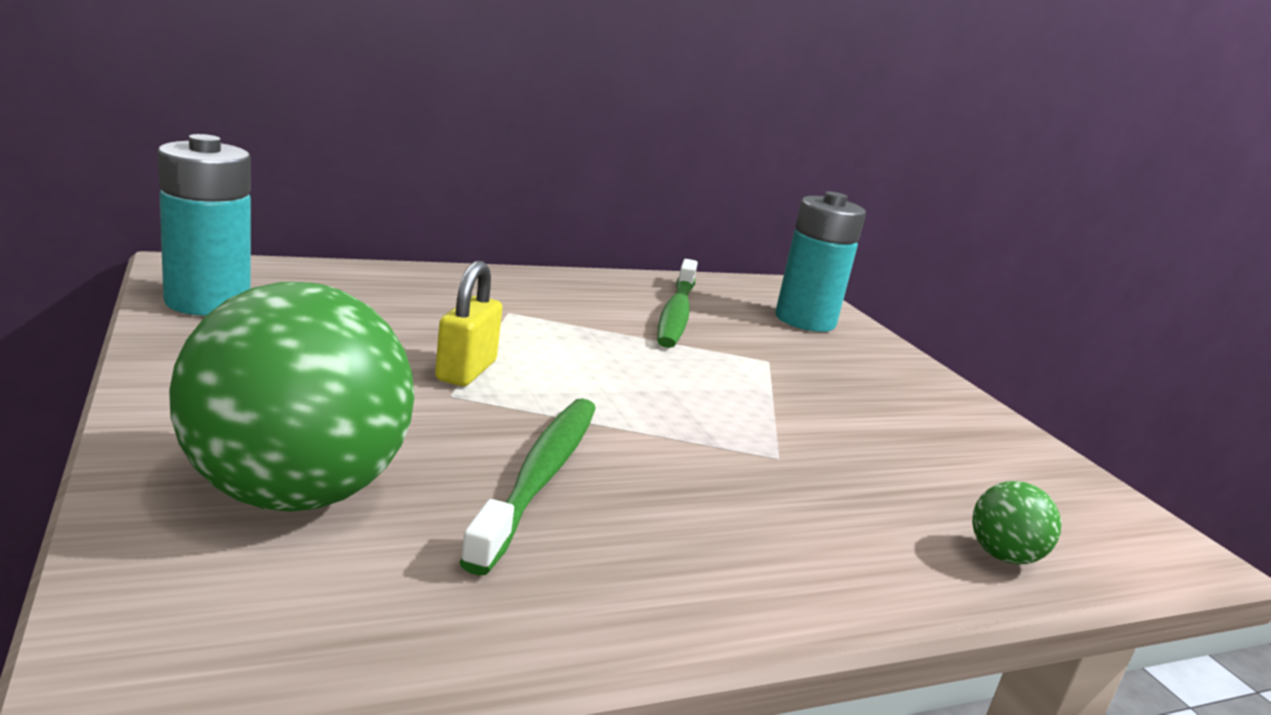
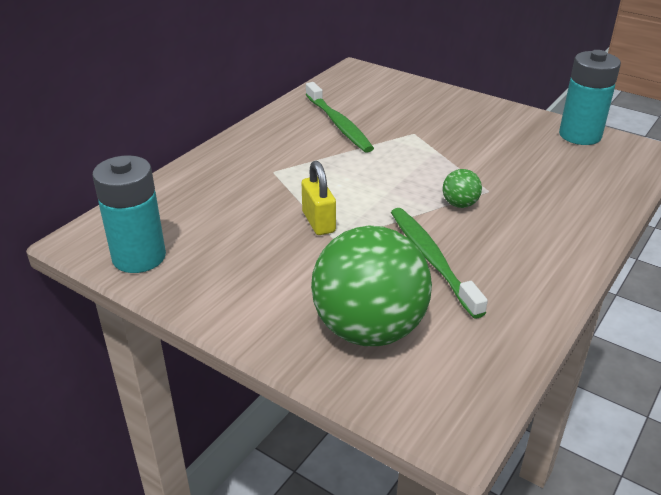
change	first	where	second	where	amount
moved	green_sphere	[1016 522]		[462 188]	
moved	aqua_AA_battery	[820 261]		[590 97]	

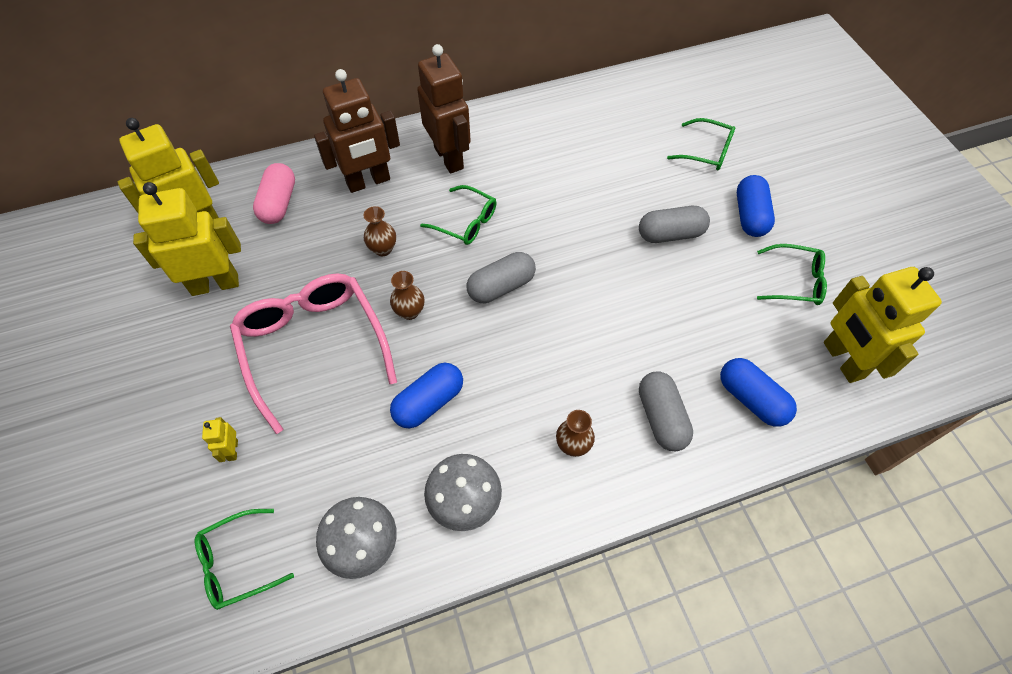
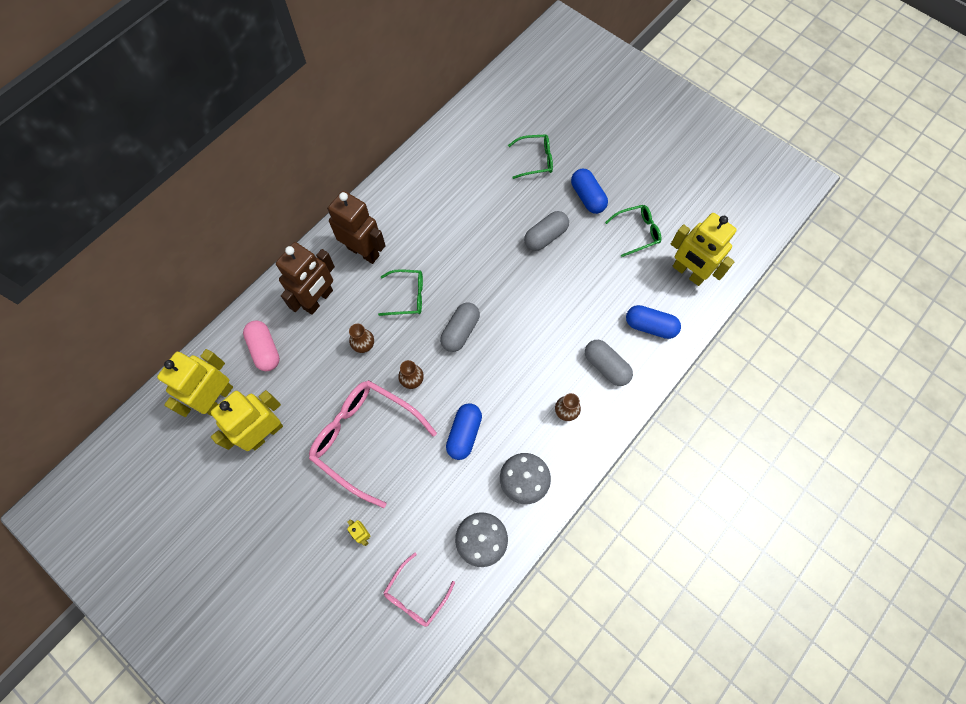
change	first	where	second	where	amount
recoloured	green_eyeglasses	[244 559]	pink_eyeglasses	[419 590]	

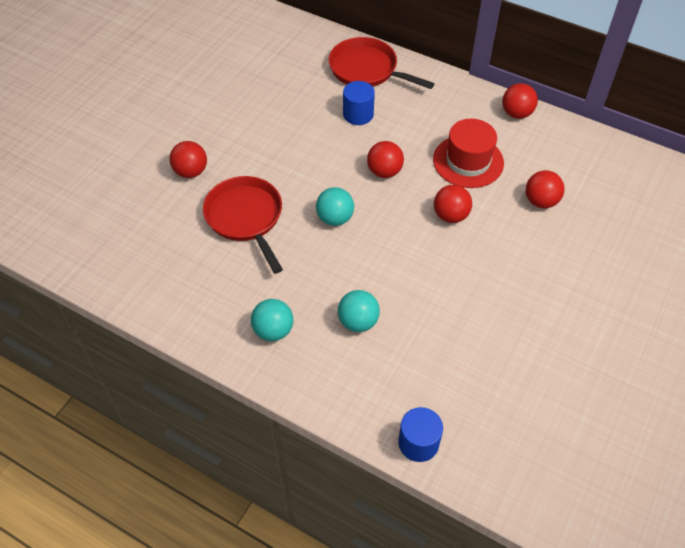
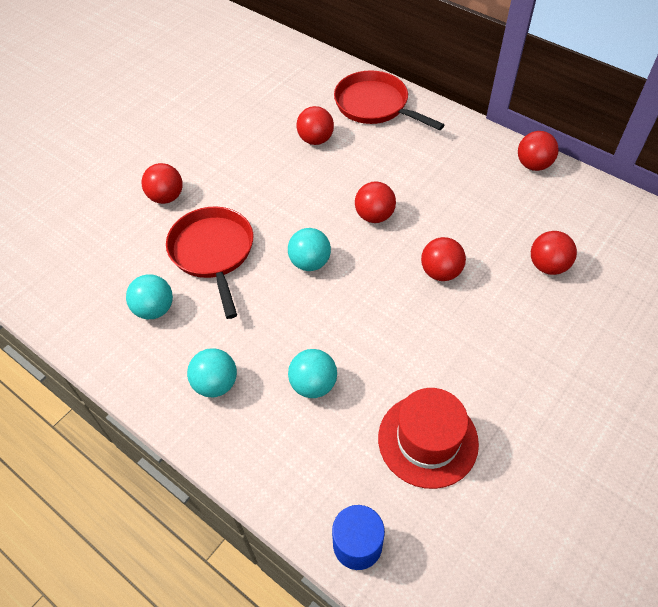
change	first	where	second	where	amount
added			aqua_sphere	[149 296]	
added			red_sphere	[315 125]	
moved	red_hat	[468 153]		[428 438]	
removed	cobalt_cylinder	[359 103]			

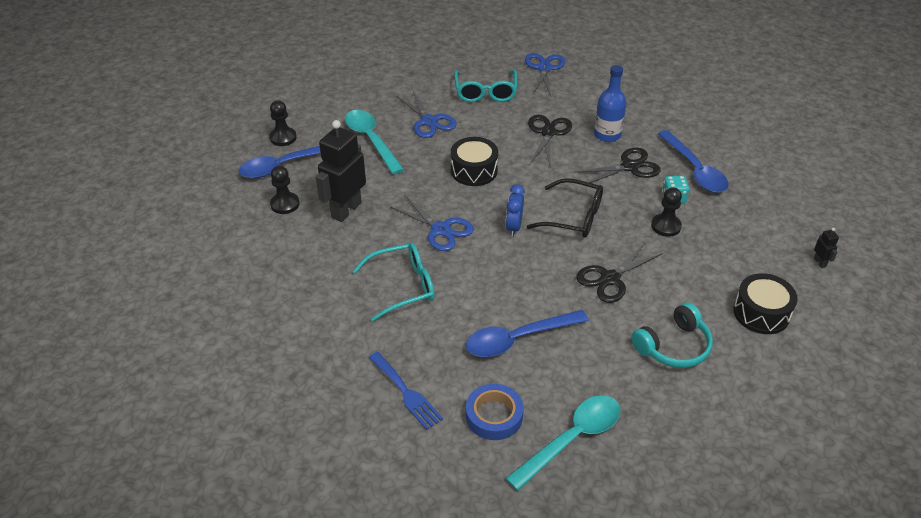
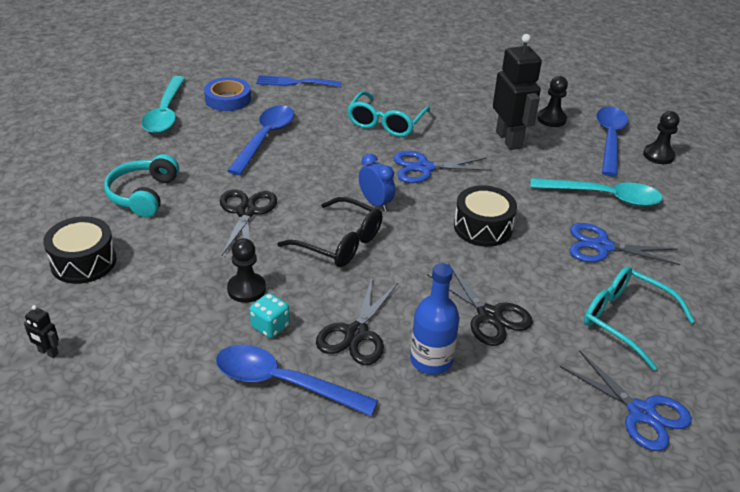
change	first	where	second	where	amount
turned	ebony_eyeglasses	[565 208]		[330 232]	120 degrees counterclockwise

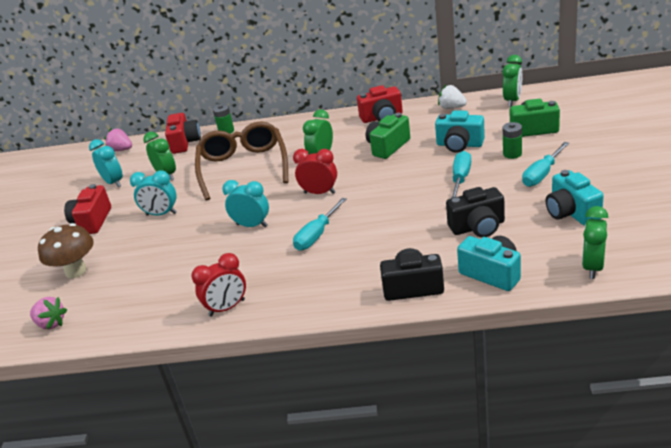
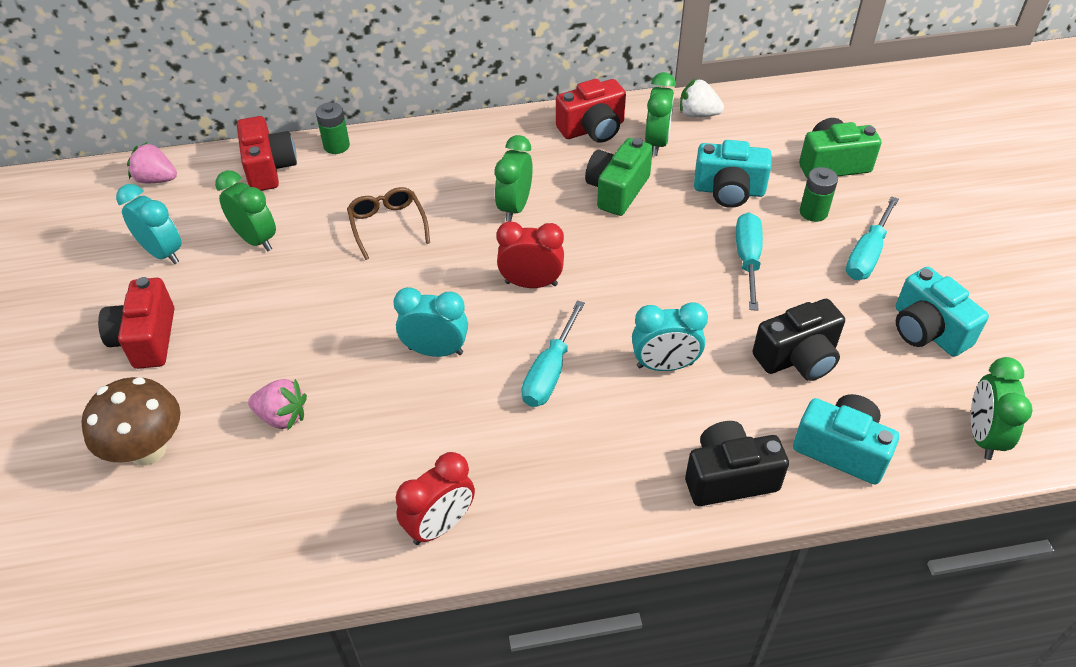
change	first	where	second	where	amount
moved	pink_berry	[48 313]		[277 404]	
resized	brown_eyeglasses	[241 160]		[388 223]	x0.50
moved	aqua_clock	[153 193]		[670 336]	
moved	green_clock	[512 81]		[660 114]	

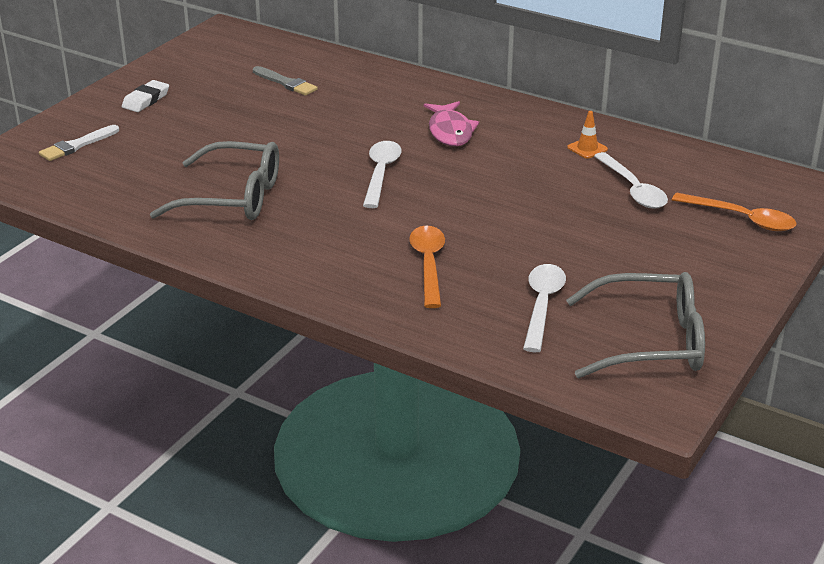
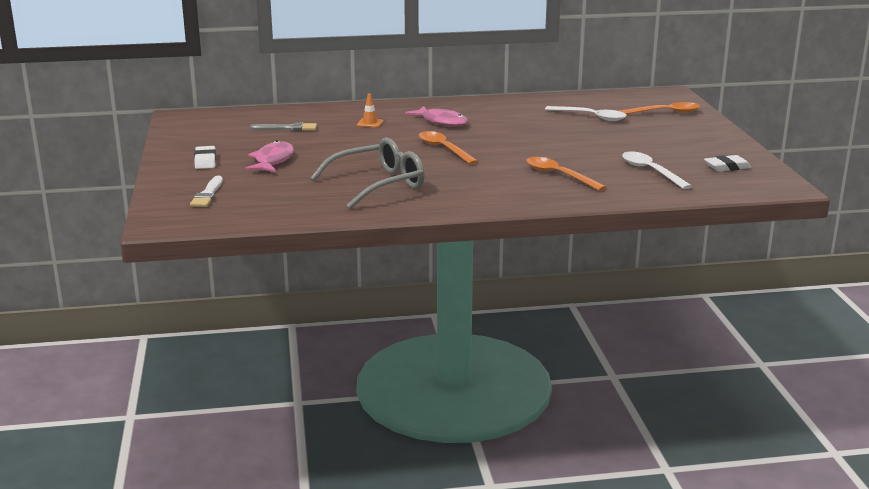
change	first	where	second	where	amount
added			pink_fish_figure	[269 156]	
moved	bright_orange_traffic_cone	[587 135]		[370 110]	
recoloured	snow-white_tablespoon	[382 174]	bright_orange_tablespoon	[448 147]	
replaced	grey_eyeglasses	[635 325]	snow-white_eraser	[727 163]	

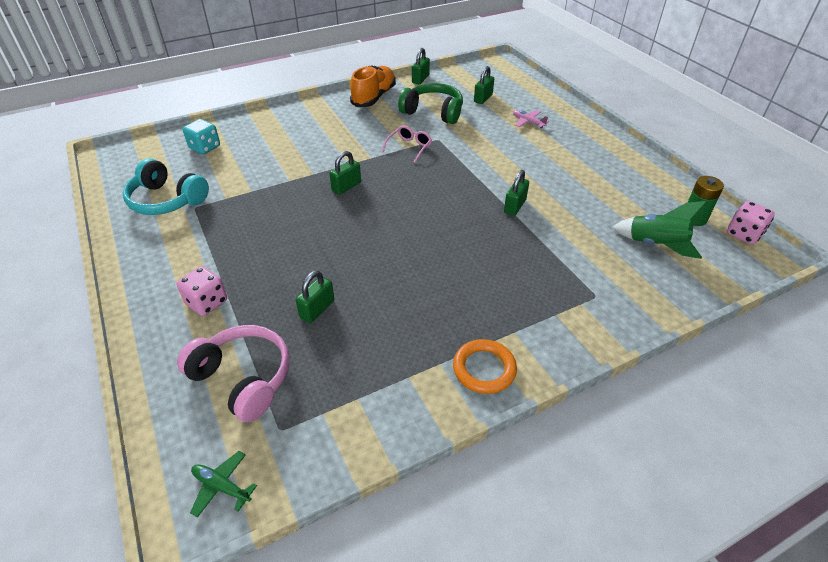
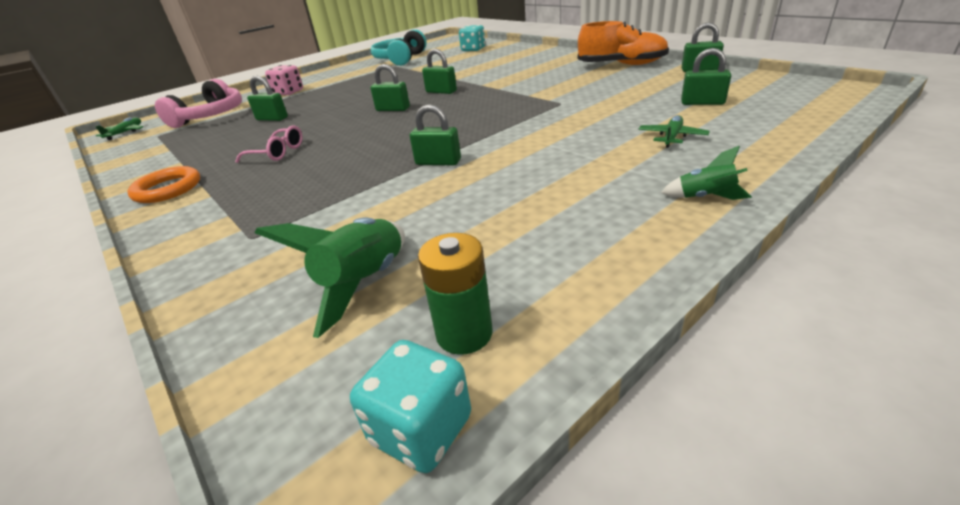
change	first	where	second	where	amount
moved	pink_eyeglasses	[407 144]		[268 144]	
recoloured	pink_game_die	[751 223]	aqua_game_die	[410 406]	
added			green_padlock	[390 87]	
recoloured	pink_toy_plane	[531 119]	green_toy_plane	[674 131]	
added			green_toy_rocket	[706 172]	
removed	green_over-ear_headphones	[430 103]			

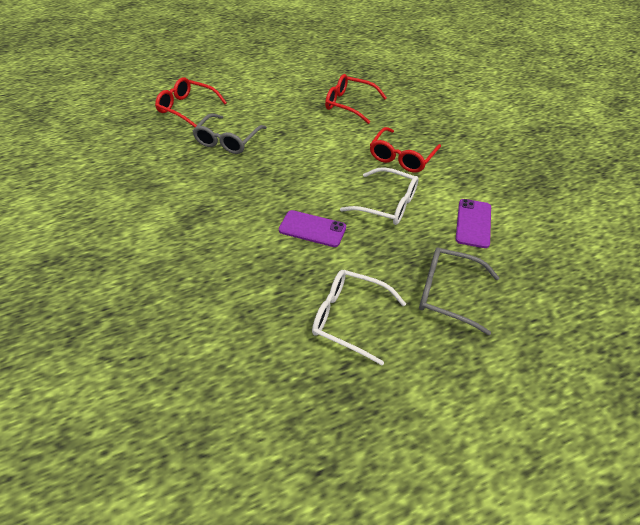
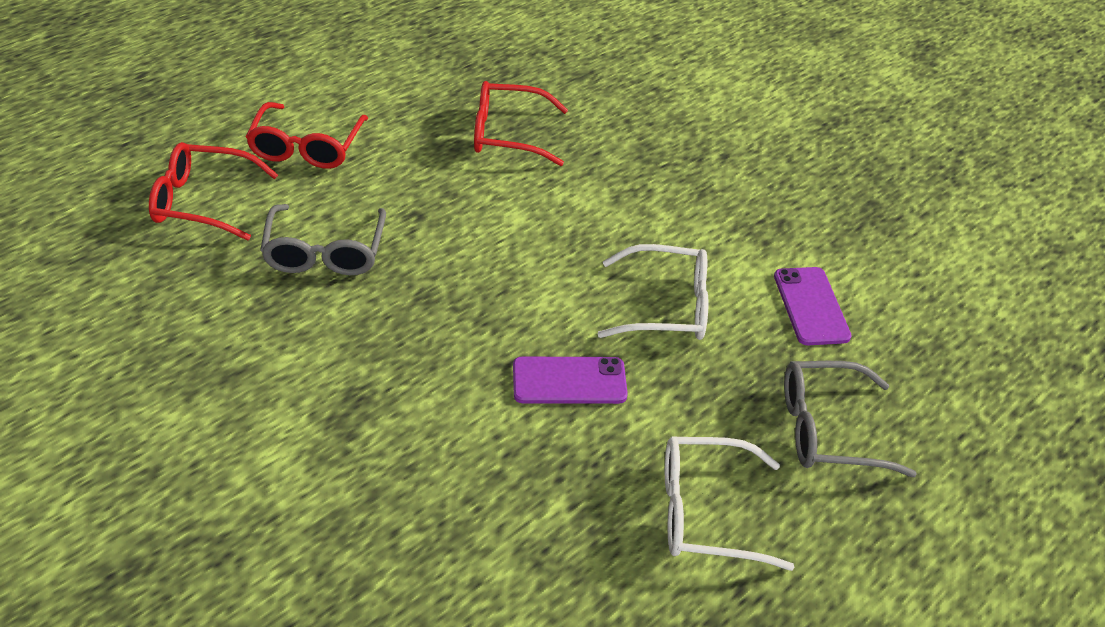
change	first	where	second	where	amount
moved	red_eyeglasses	[405 150]		[307 135]	

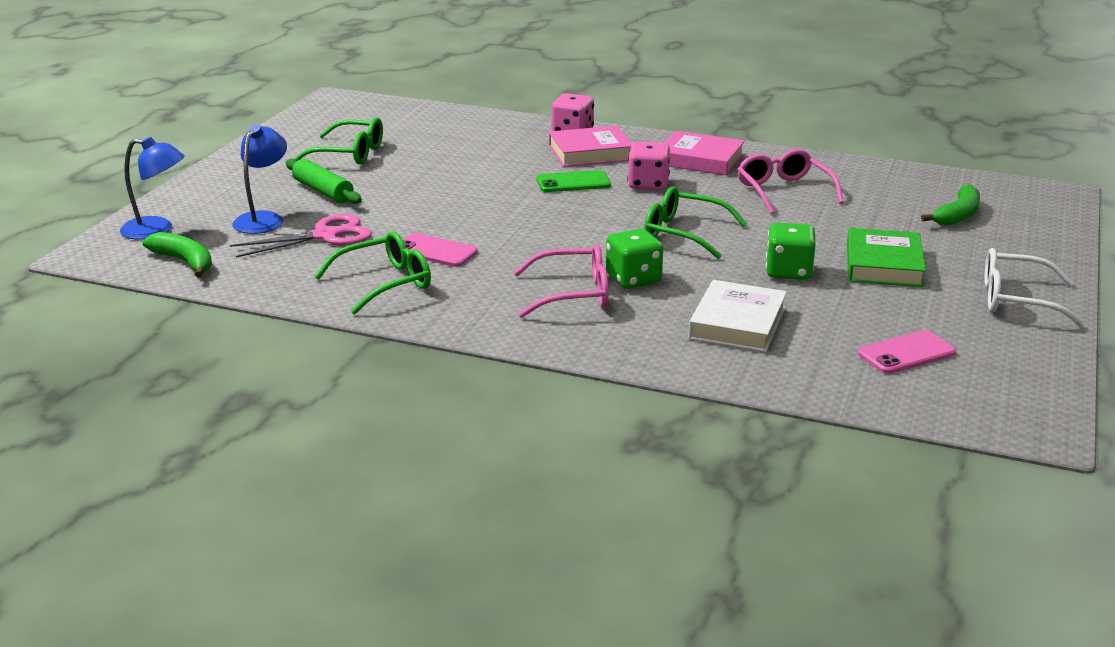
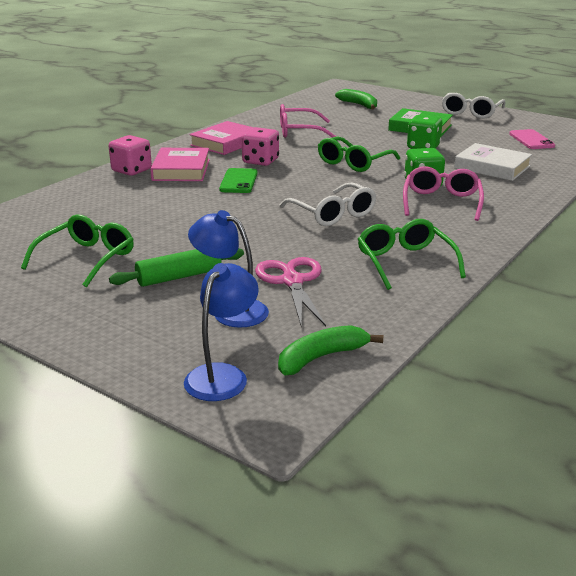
change	first	where	second	where	amount
added			snow-white_eyeglasses	[327 204]	
removed	pink_phone	[440 250]			

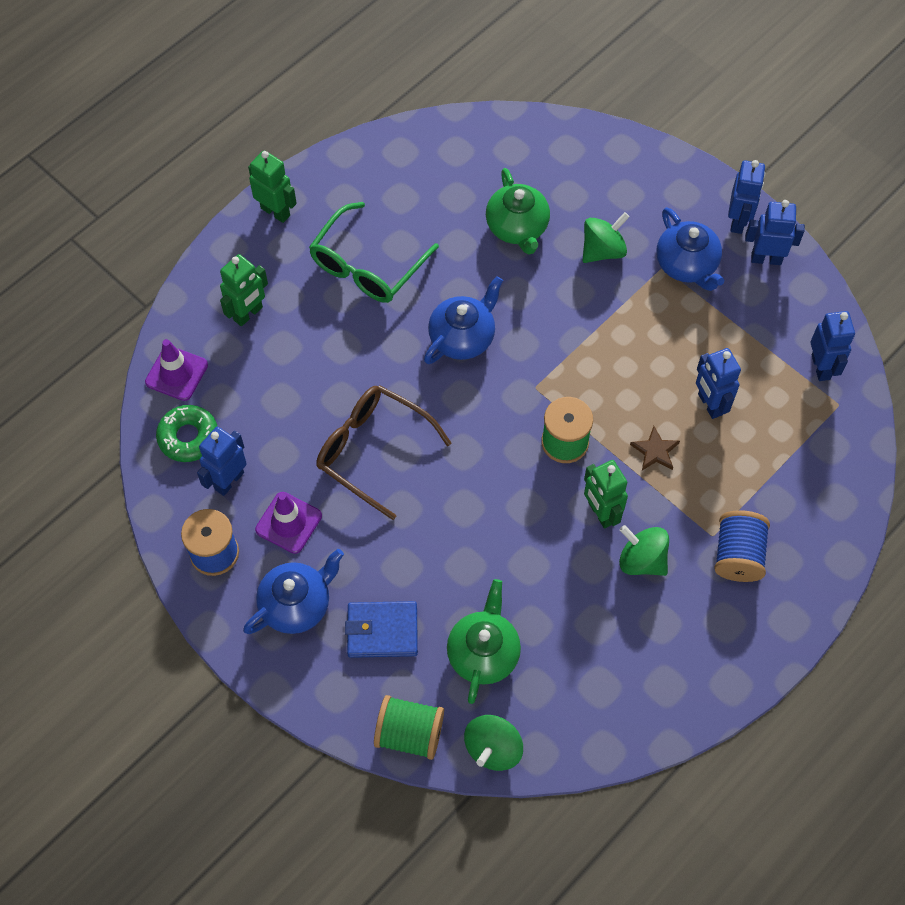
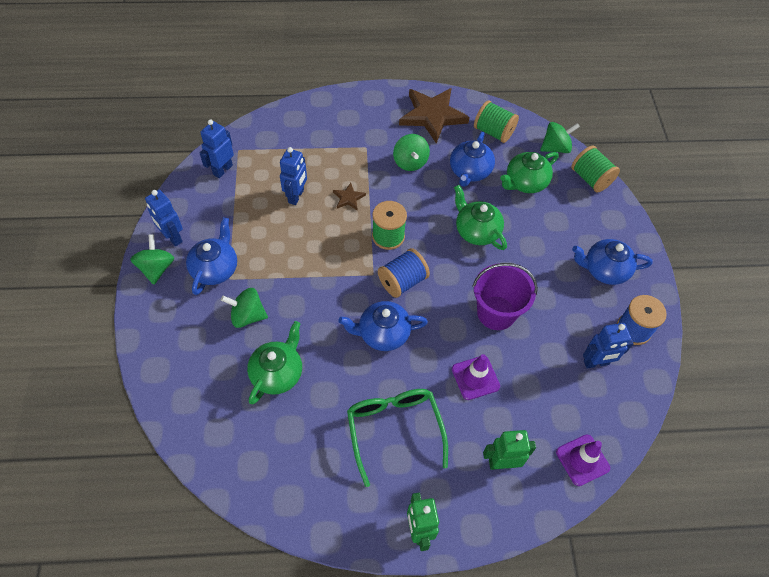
change	first	where	second	where	amount
replaced	cobalt_robot_figure	[746 197]	green_spinning_top	[152 260]	
turned	green_eyeglasses	[374 252]		[397 438]	90 degrees counterclockwise
moved	cobalt_bobbin	[742 546]		[404 273]	
added			brown_star	[434 115]	
added			cobalt_china_teapot	[472 159]	
moved	purple_traffic_cone	[288 523]		[476 377]	
added			green_china_teapot	[480 217]	
replaced	brown_eyeglasses	[384 452]	purple_bucket	[505 296]	
added			green_bobbin	[496 121]	
removed	green_doughnut	[187 433]			
removed	cobalt_billfold	[381 629]			
removed	green_robot_figure	[606 494]			

